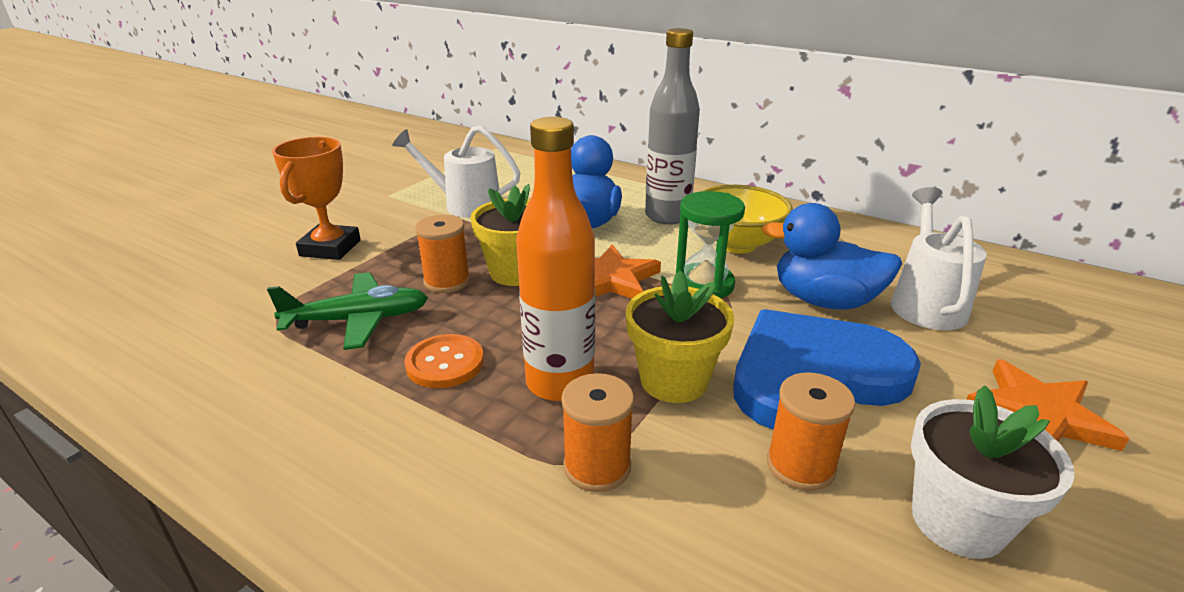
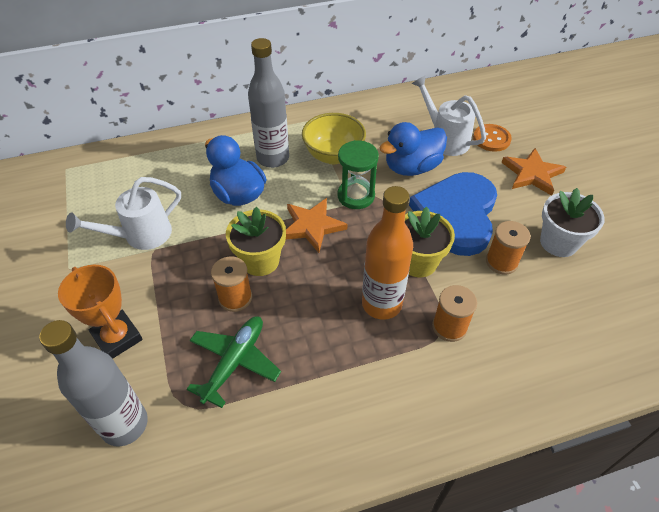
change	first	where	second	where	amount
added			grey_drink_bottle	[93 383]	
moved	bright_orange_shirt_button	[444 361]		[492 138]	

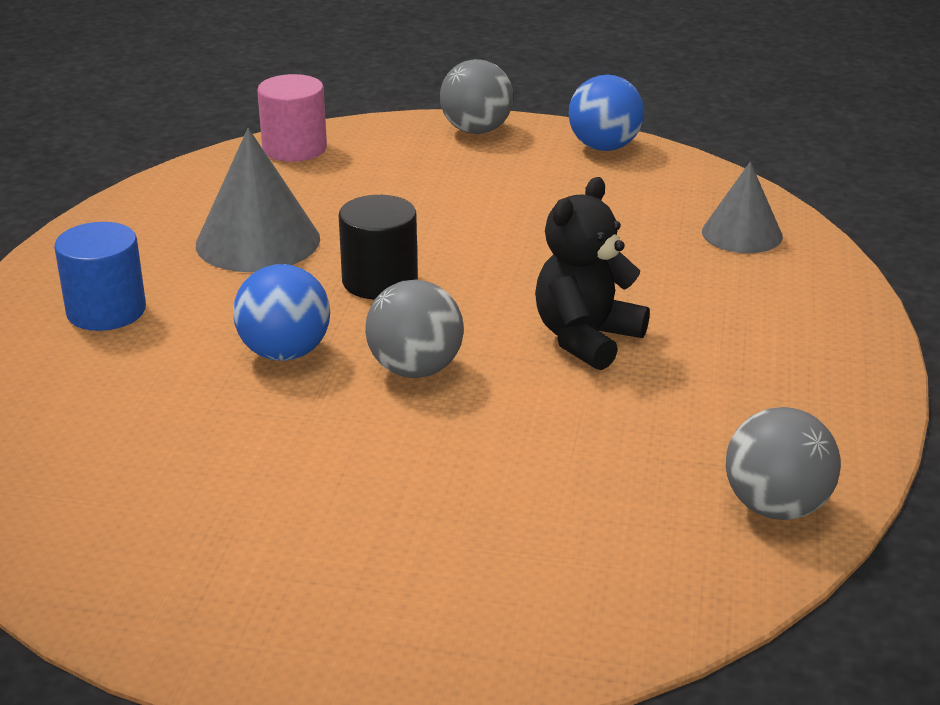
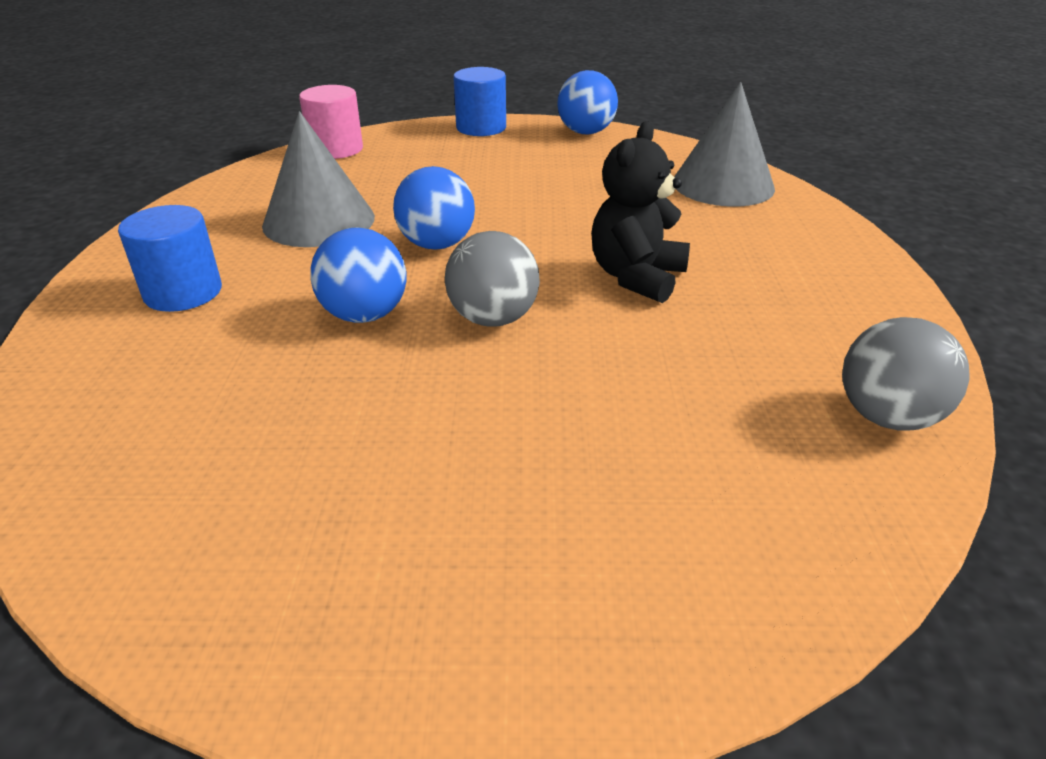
change	first	where	second	where	amount
replaced	ebony_cylinder	[378 247]	cobalt_sphere	[434 208]	
replaced	grey_sphere	[476 96]	cobalt_cylinder	[479 101]	
resized	grey_solid_cone	[742 207]		[724 144]	x1.54

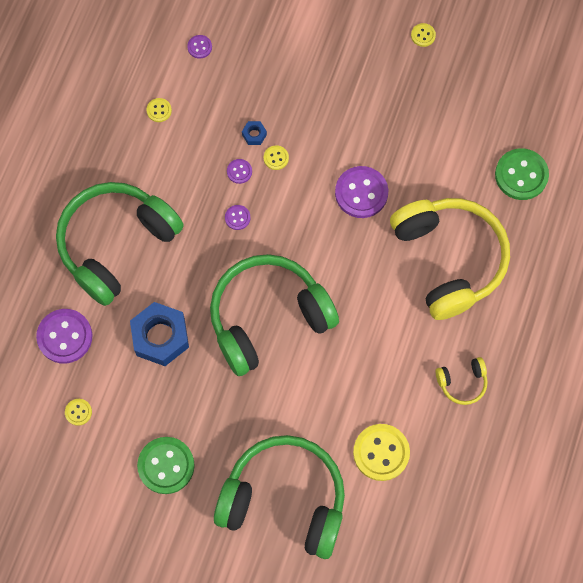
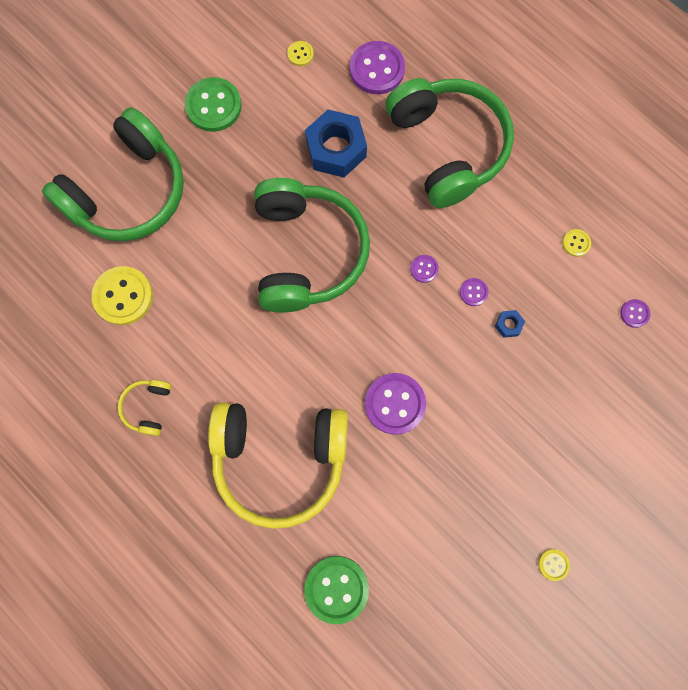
change	first	where	second	where	amount
removed	bright_yellow_shirt_button	[276 157]			

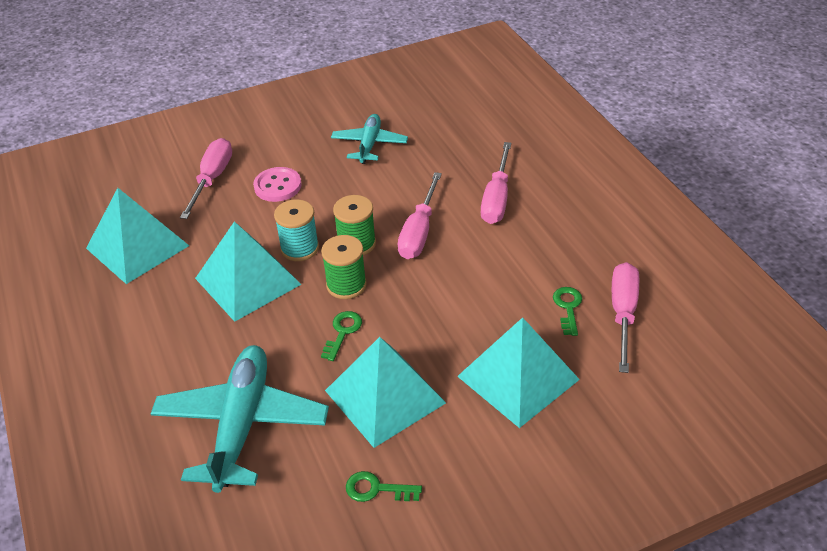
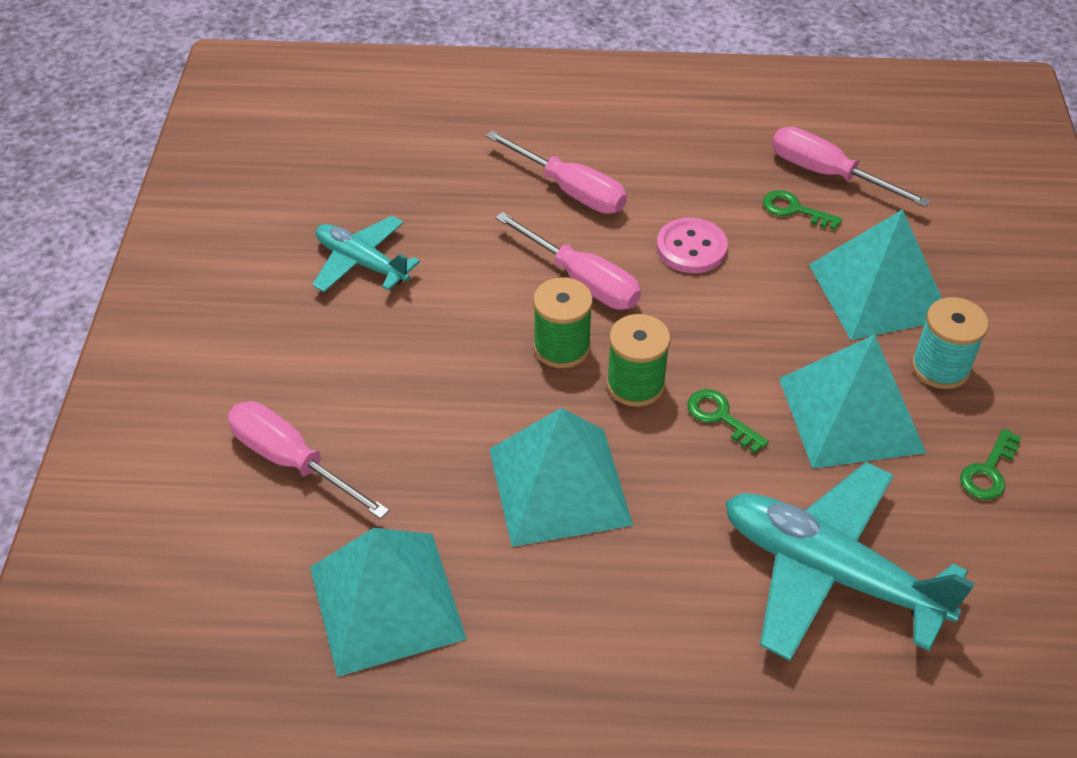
change	first	where	second	where	amount
moved	pink_shirt_button	[277 184]		[692 245]	
moved	aqua_bobbin	[296 230]		[950 343]	

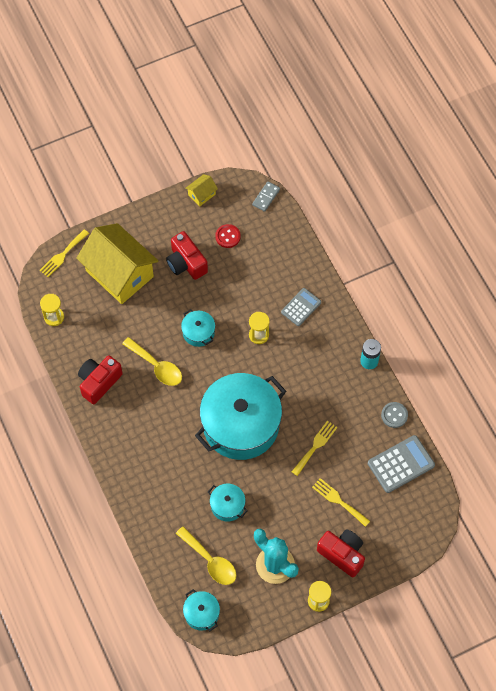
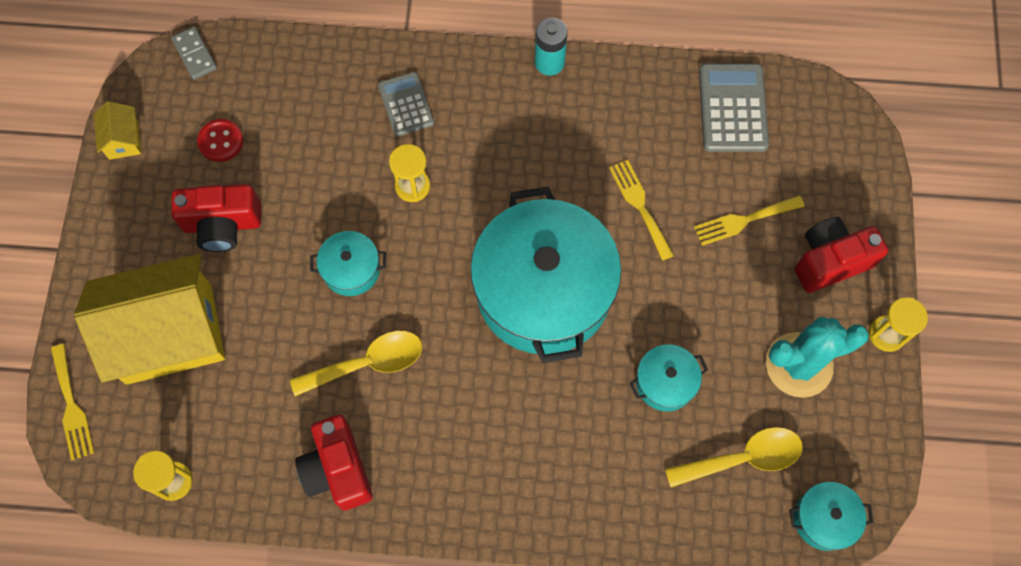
change	first	where	second	where	amount
removed	grey_shirt_button	[394 415]			

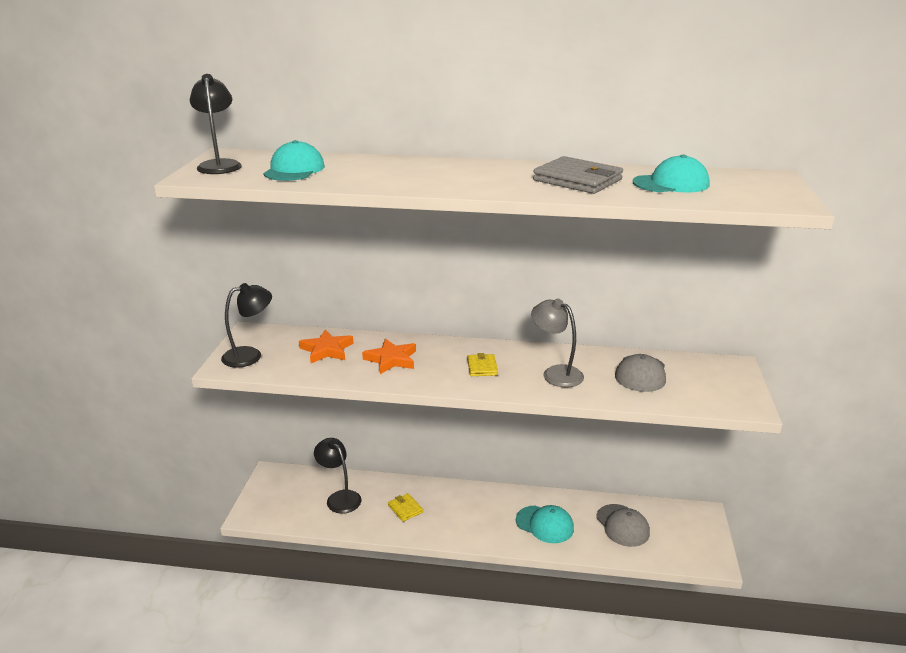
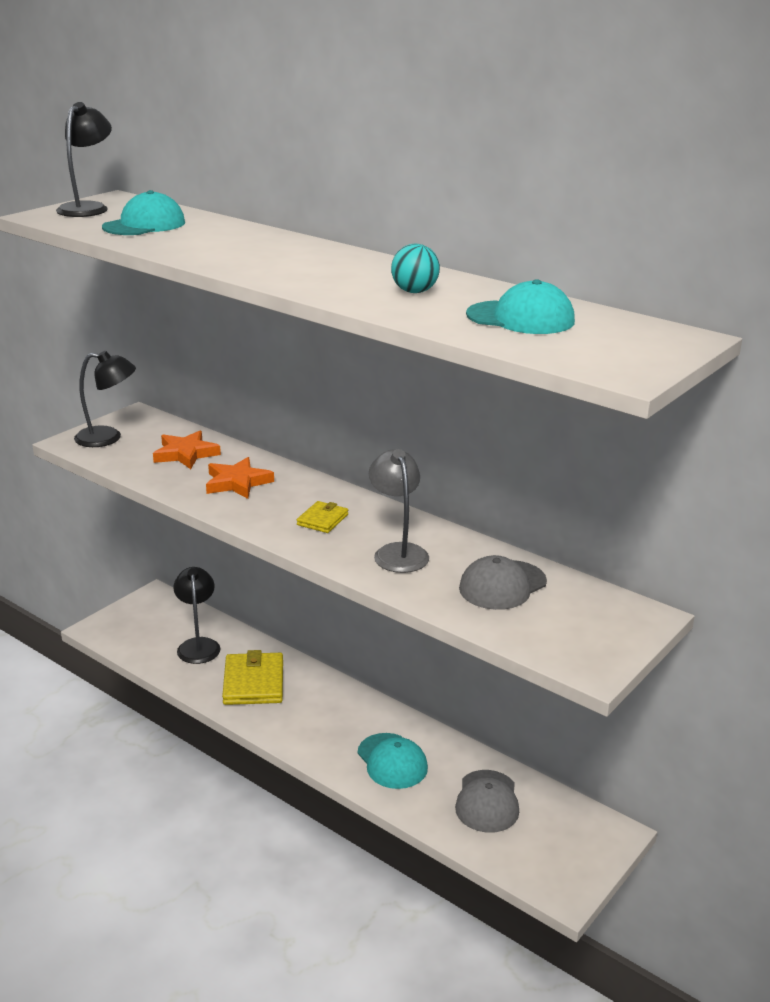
change	first	where	second	where	amount
resized	bright_yellow_billfold	[405 507]		[252 677]	x1.85
replaced	grey_billfold	[578 175]	aqua_sphere	[415 268]	

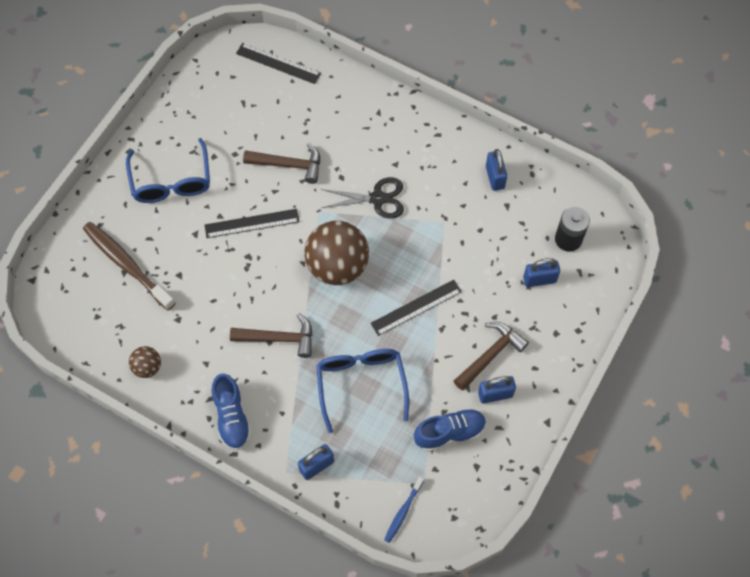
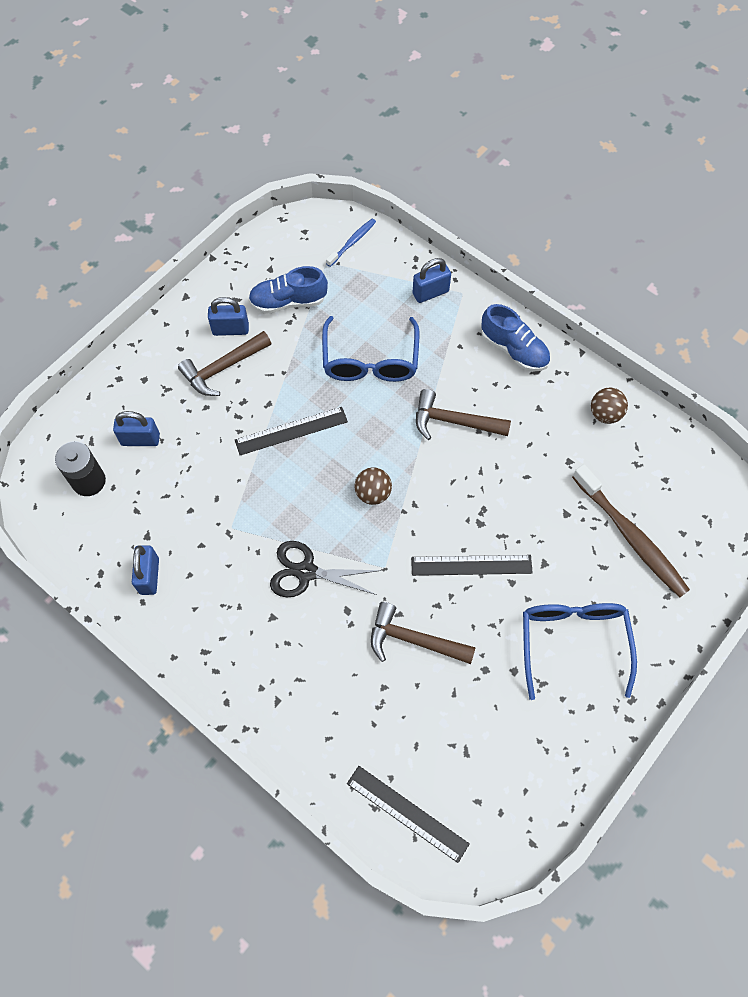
change	first	where	second	where	amount
resized	brown_sphere	[336 253]		[373 486]	x0.48
turned	cobalt_sneaker	[232 412]		[515 338]	135 degrees clockwise

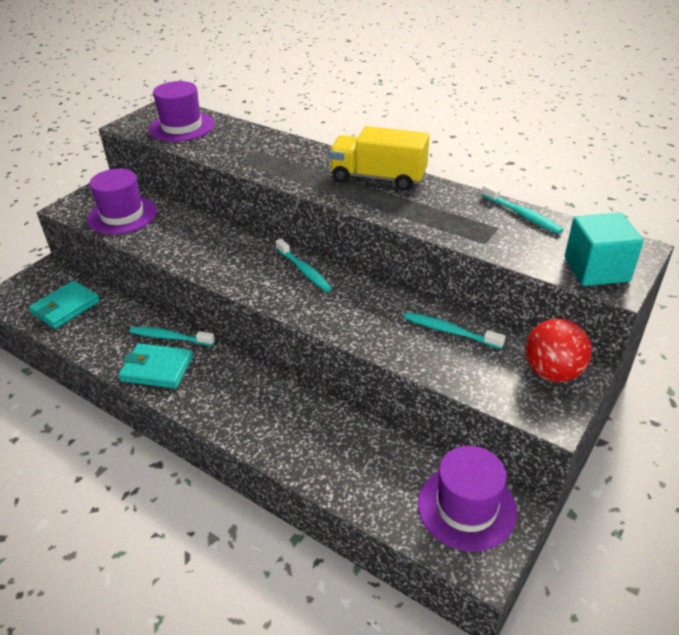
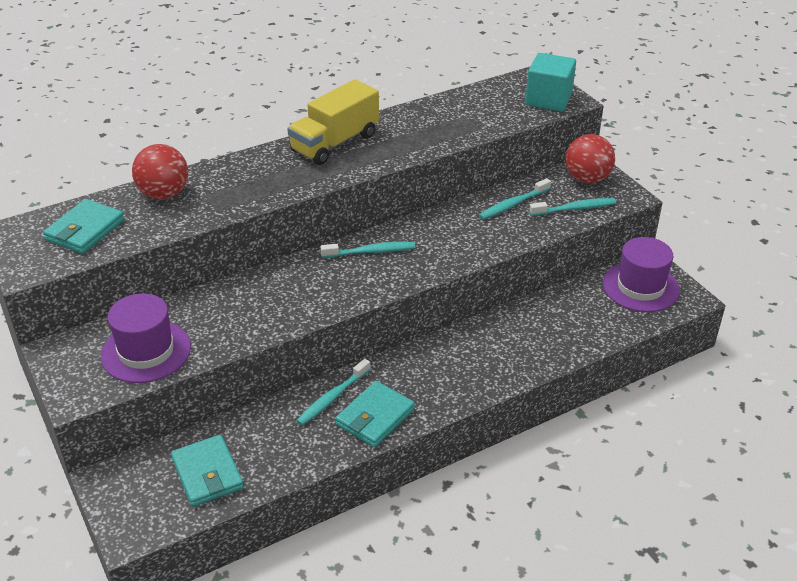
change	first	where	second	where	amount
replaced	purple_hat	[181 111]	aqua_billfold	[84 226]	
added			red_sphere	[160 171]	
moved	aqua_dental_brush	[522 209]		[572 207]	

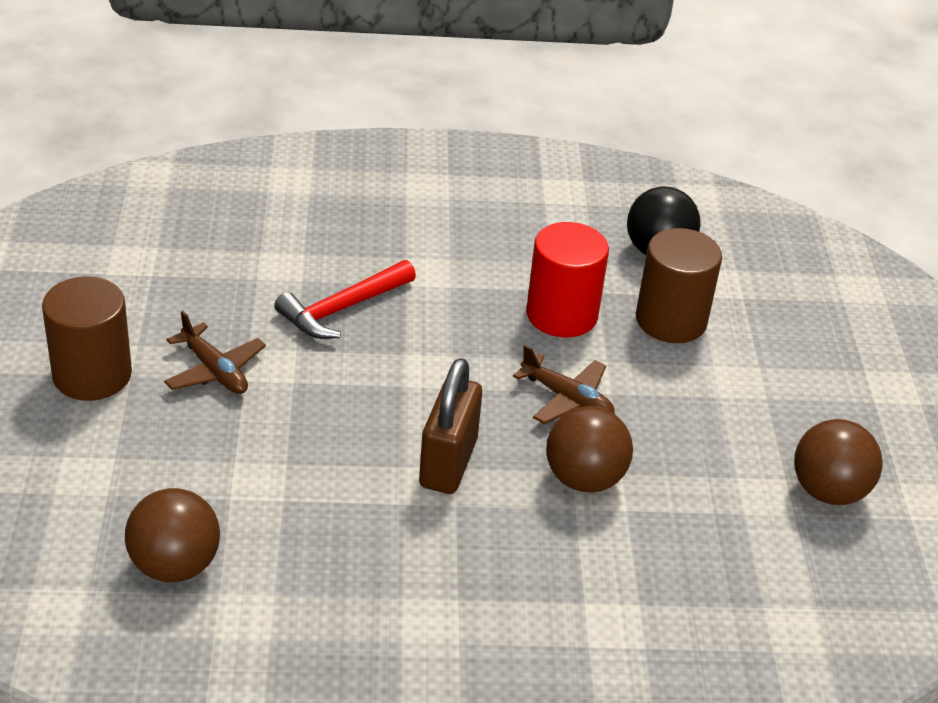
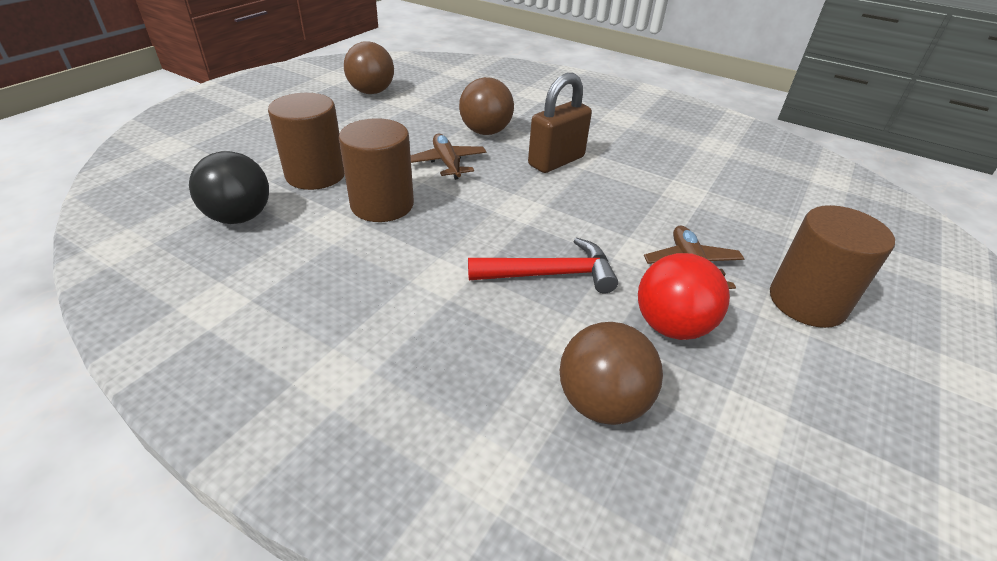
change	first	where	second	where	amount
recoloured	red_cylinder	[567 279]	brown_cylinder	[376 170]	
moved	brown_sphere	[172 535]		[611 373]	
added			red_sphere	[684 296]	

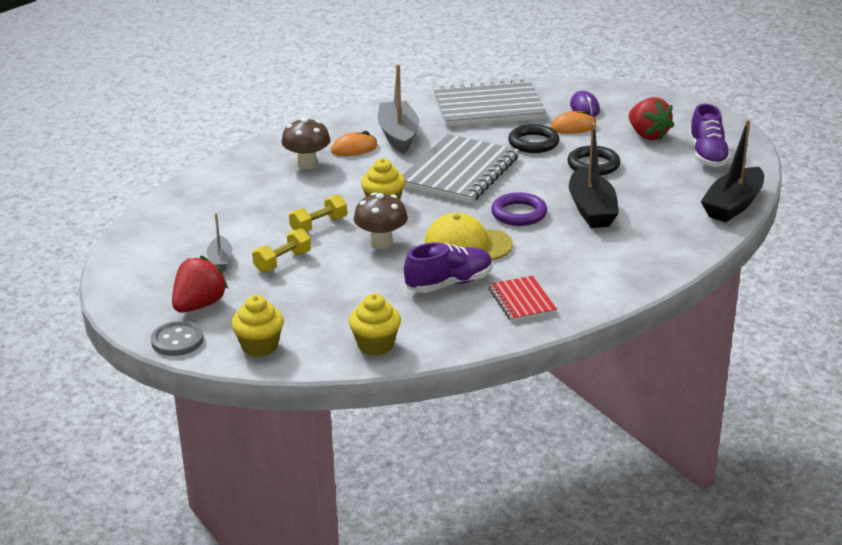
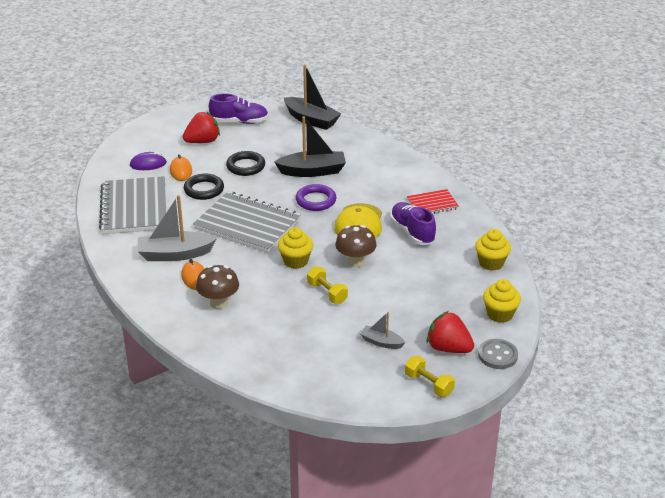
change	first	where	second	where	amount
turned	grey_boat	[219 242]		[383 330]	150 degrees counterclockwise
moved	bright_yellow_dumbbell	[281 250]		[430 376]	

